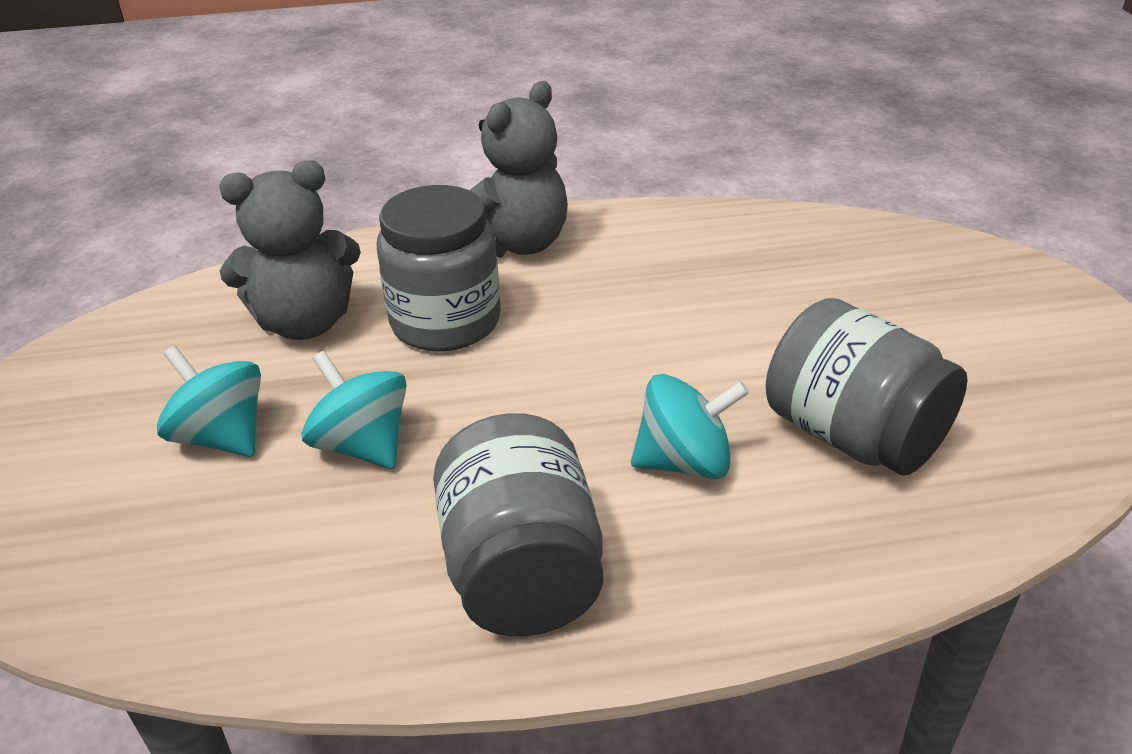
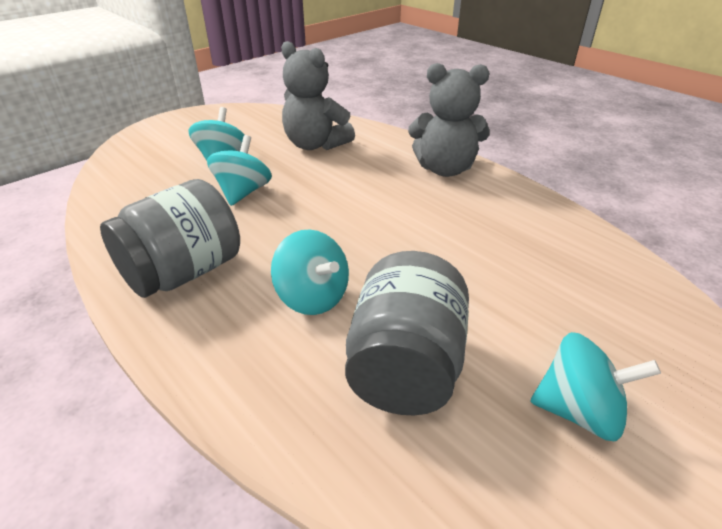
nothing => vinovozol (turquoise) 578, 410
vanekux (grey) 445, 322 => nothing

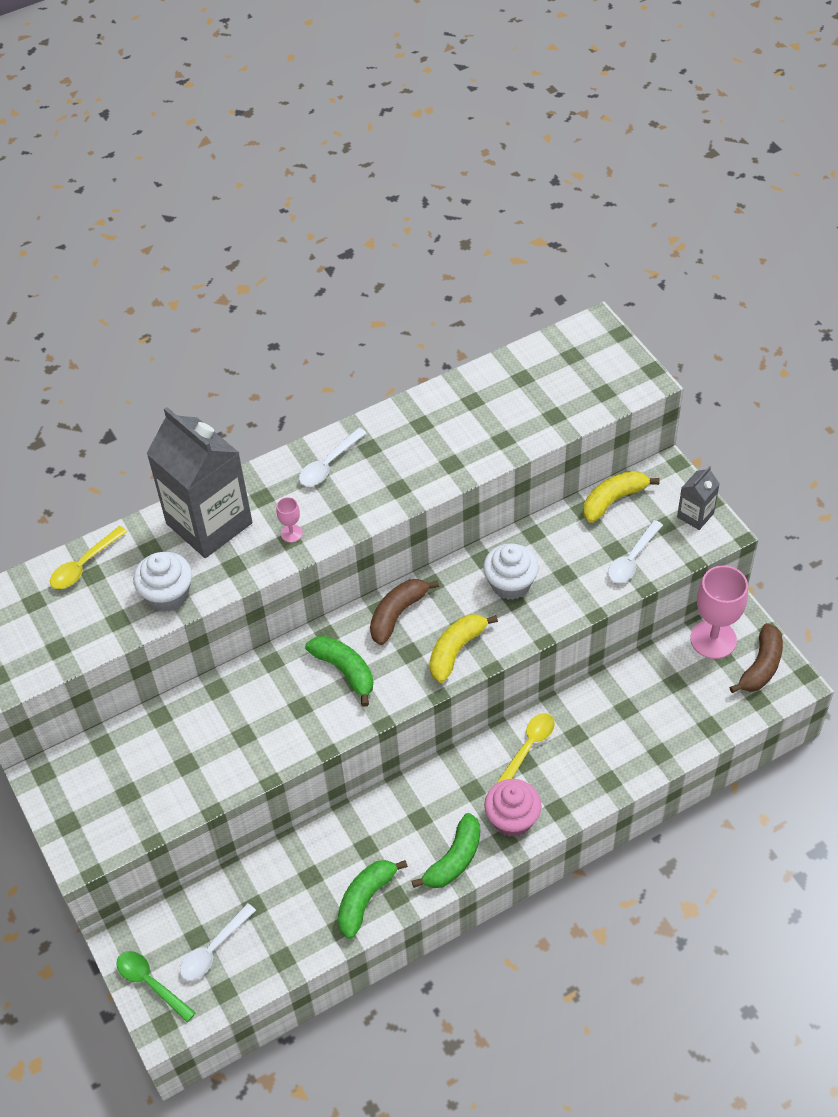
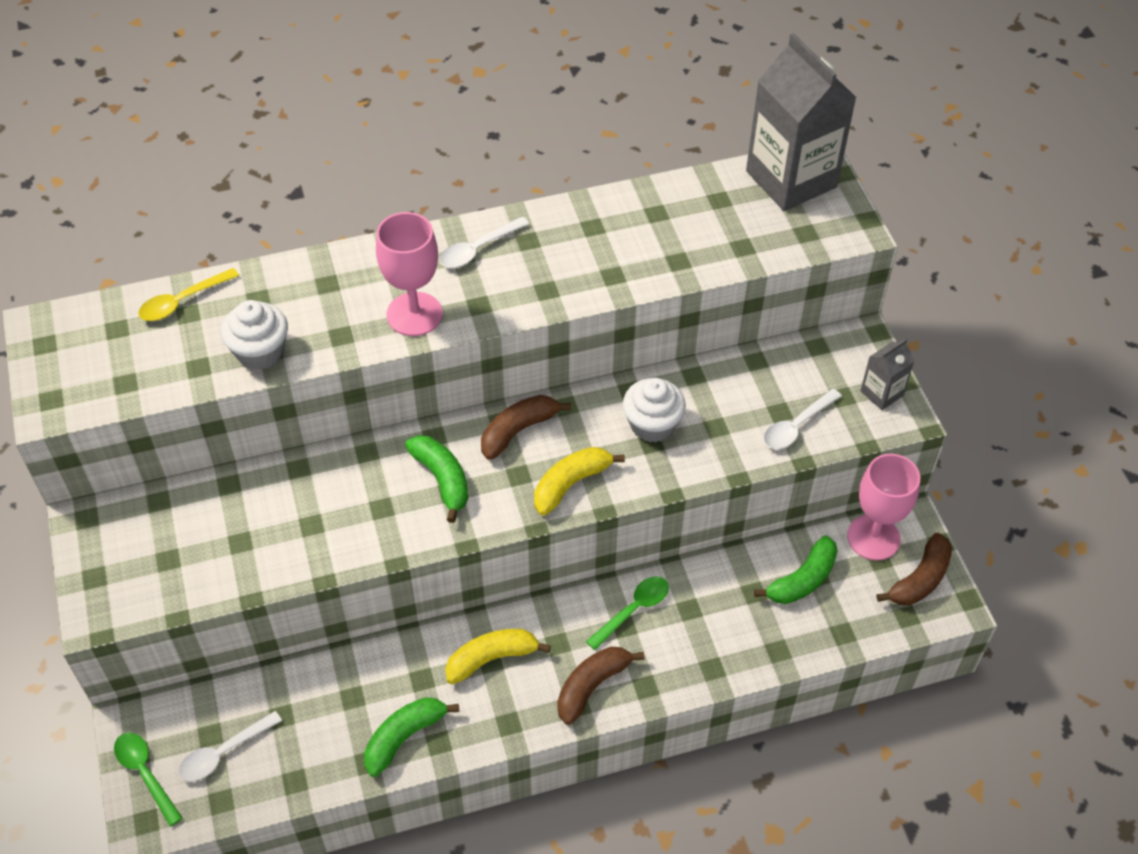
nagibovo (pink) 291, 533 => nagibovo (pink) 414, 314, x2.27
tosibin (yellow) 613, 500 => tosibin (yellow) 492, 658, moved
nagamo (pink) 512, 819 => tosibin (brown) 592, 686
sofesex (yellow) 529, 746 => sofesex (green) 633, 610
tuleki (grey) 209, 523 => tuleki (grey) 791, 179, moved
tosibin (green) 454, 859 => tosibin (green) 802, 580, moved

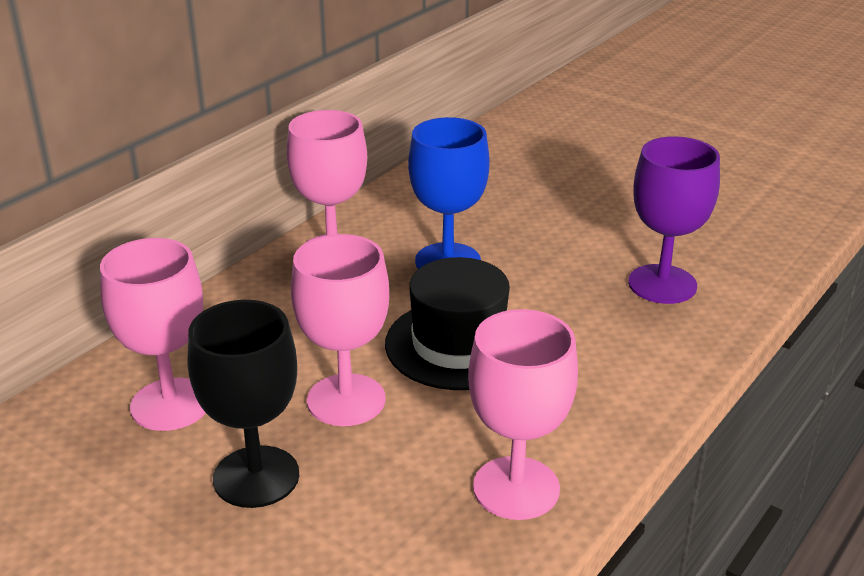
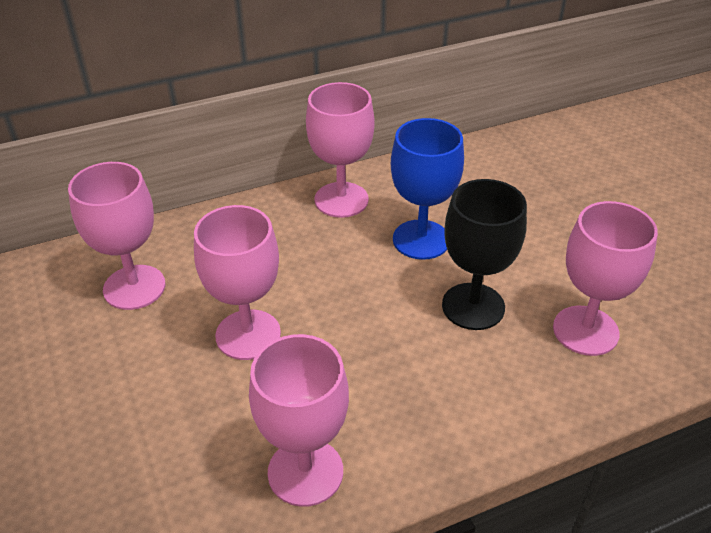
nagibovo (black) 256, 477 => nagibovo (black) 473, 306, moved
nagibovo (purple) 662, 284 => nagibovo (pink) 585, 330
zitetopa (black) 458, 344 => nothing

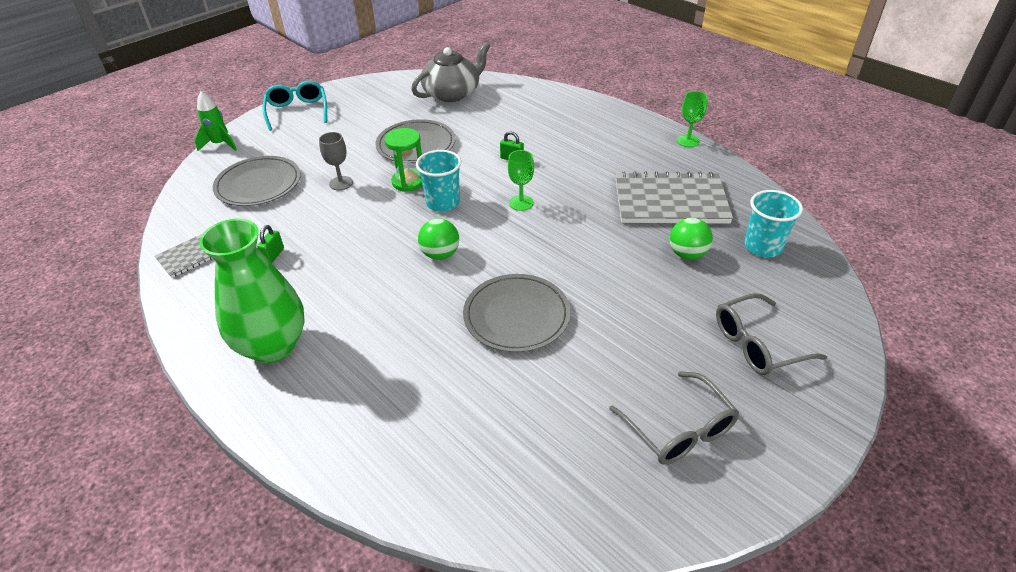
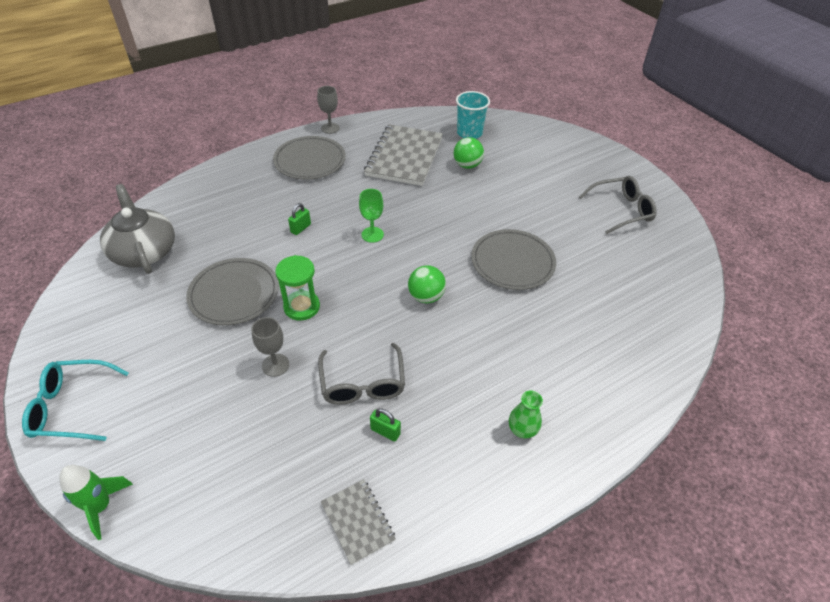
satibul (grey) 258, 184 => satibul (grey) 310, 160, moved
nagibovo (green) 688, 141 => nagibovo (grey) 330, 128
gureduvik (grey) 757, 344 => gureduvik (grey) 362, 384, moved
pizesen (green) 273, 346 => pizesen (green) 522, 430, x0.42
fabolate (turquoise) 443, 203 => nothing

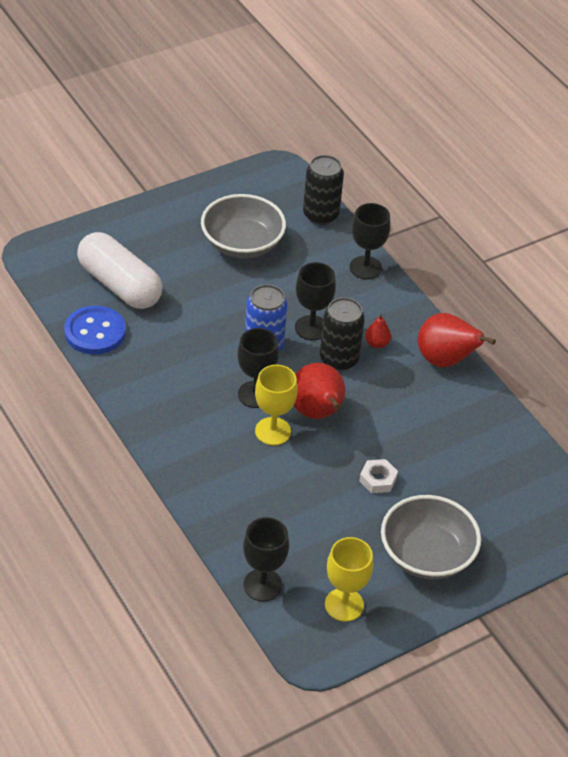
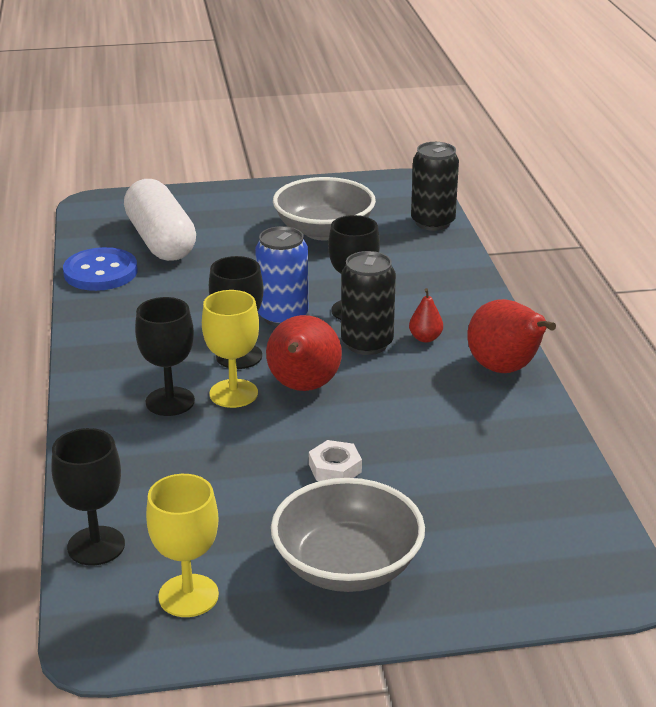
nagibovo (black) 365, 268 => nagibovo (black) 170, 401, moved

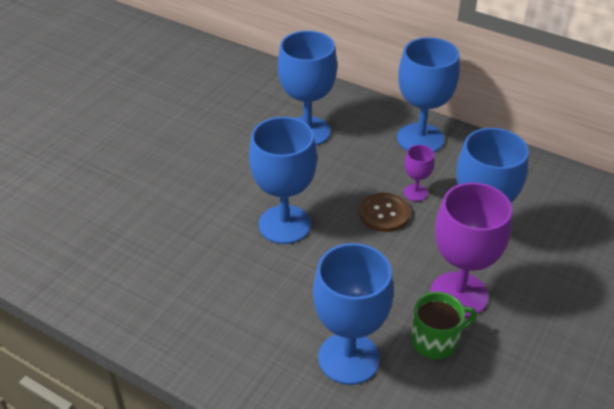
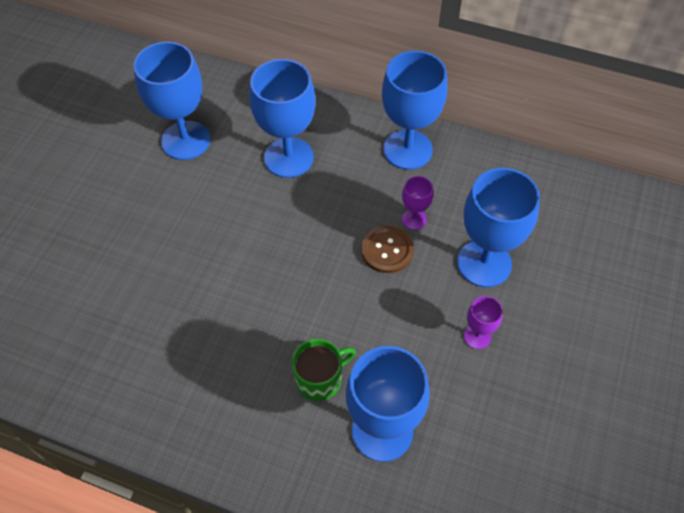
nagibovo (blue) 284, 224 => nagibovo (blue) 186, 140, moved
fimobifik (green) 435, 340 => fimobifik (green) 320, 379, moved
nagibovo (purple) 459, 294 => nagibovo (purple) 477, 336, x0.47

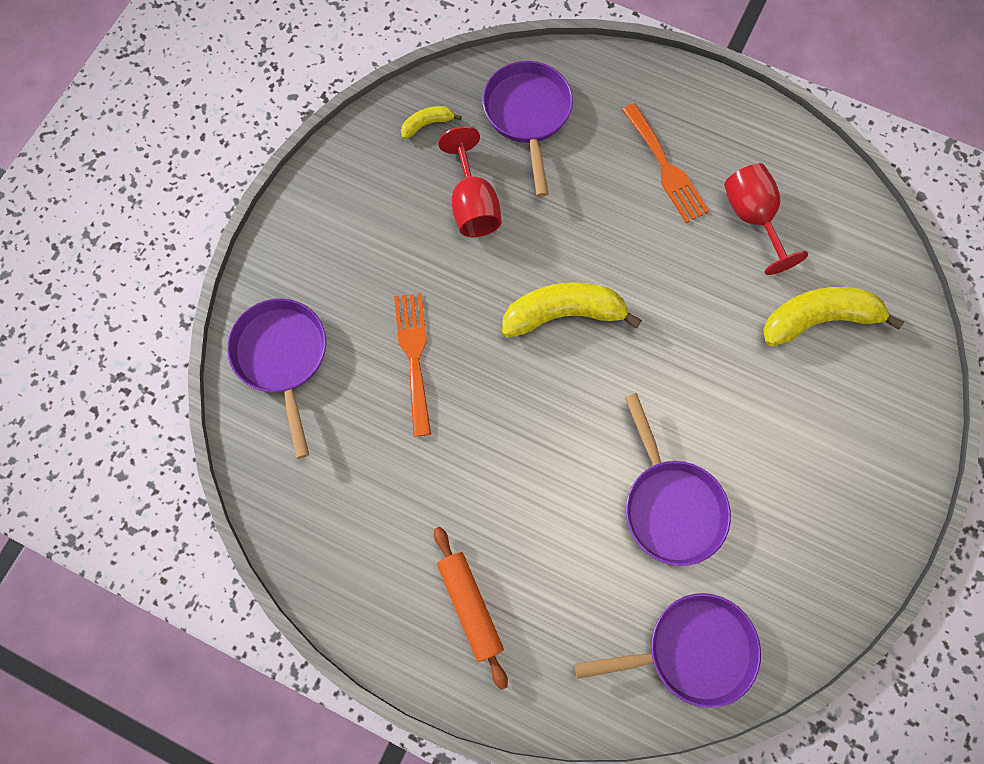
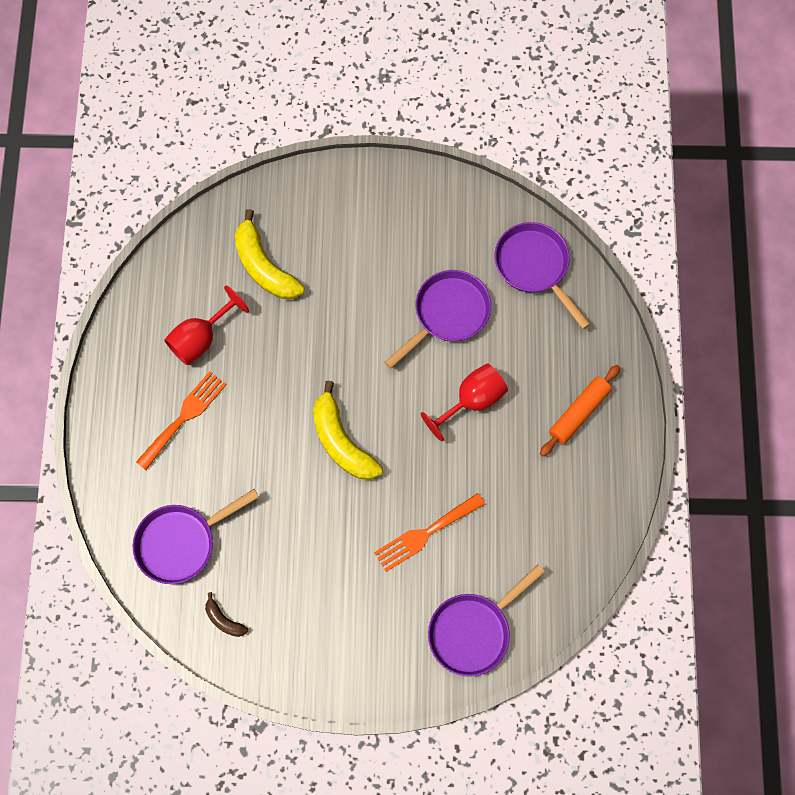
tosibin (yellow) 427, 124 => tosibin (brown) 224, 620
nagibovo (red) 473, 204 => nagibovo (red) 472, 400, moved

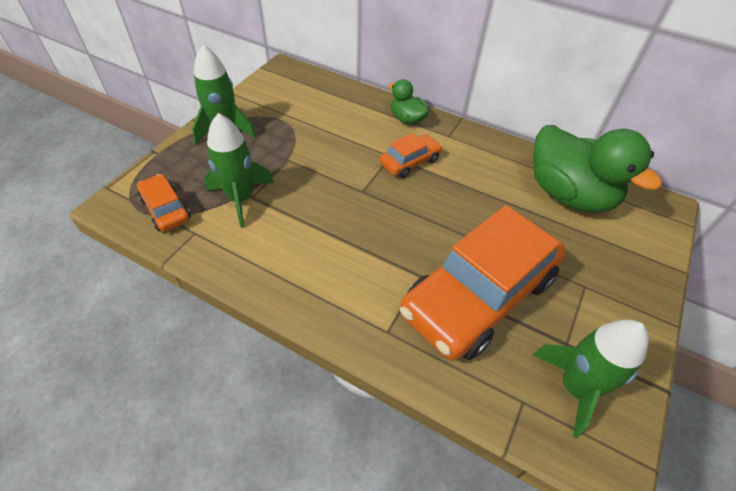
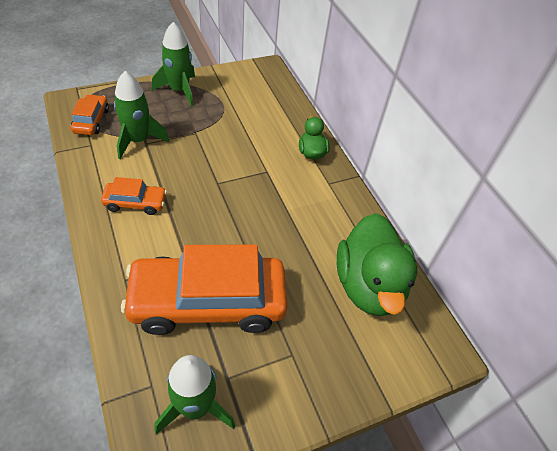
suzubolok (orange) 410, 162 => suzubolok (orange) 135, 203, moved

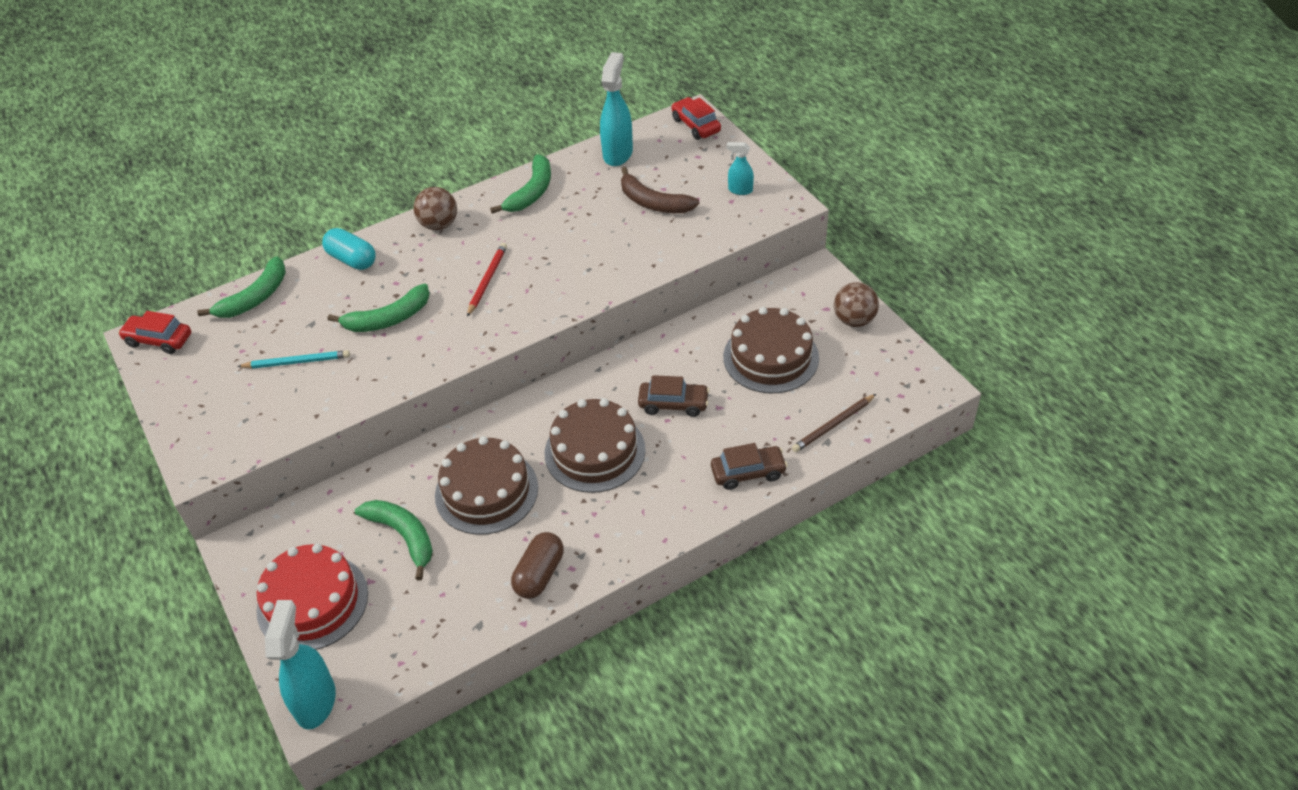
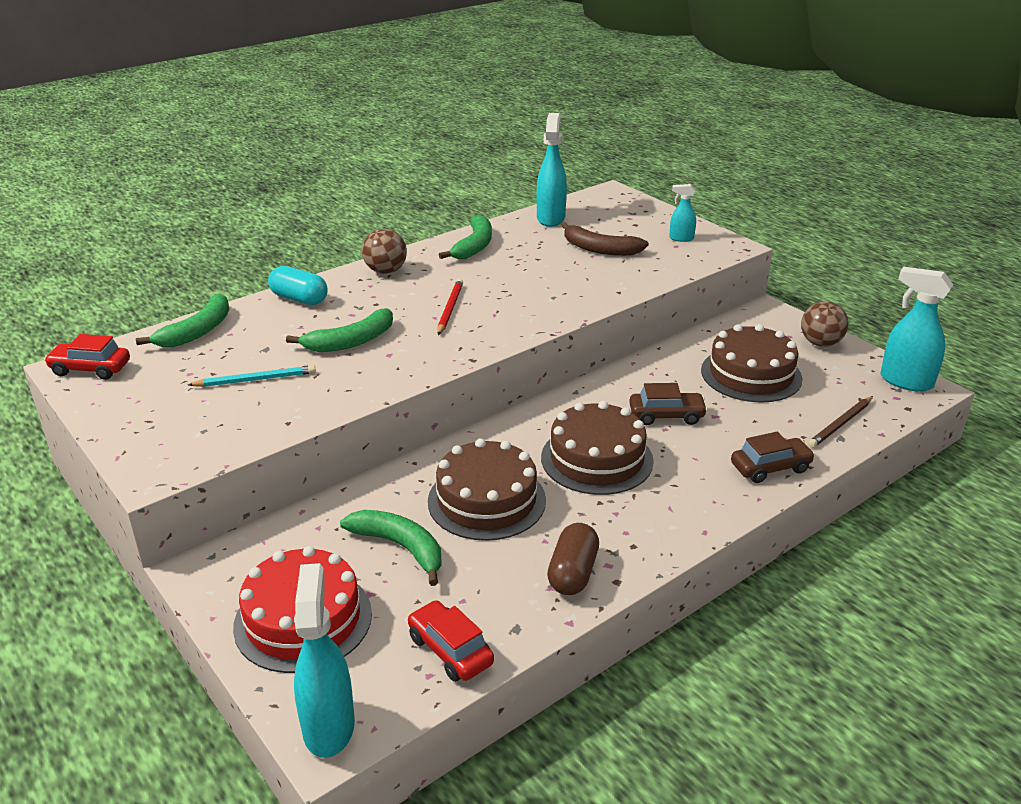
suzubolok (red) 696, 125 => suzubolok (red) 450, 650, moved
nothing => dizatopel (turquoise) 905, 381

